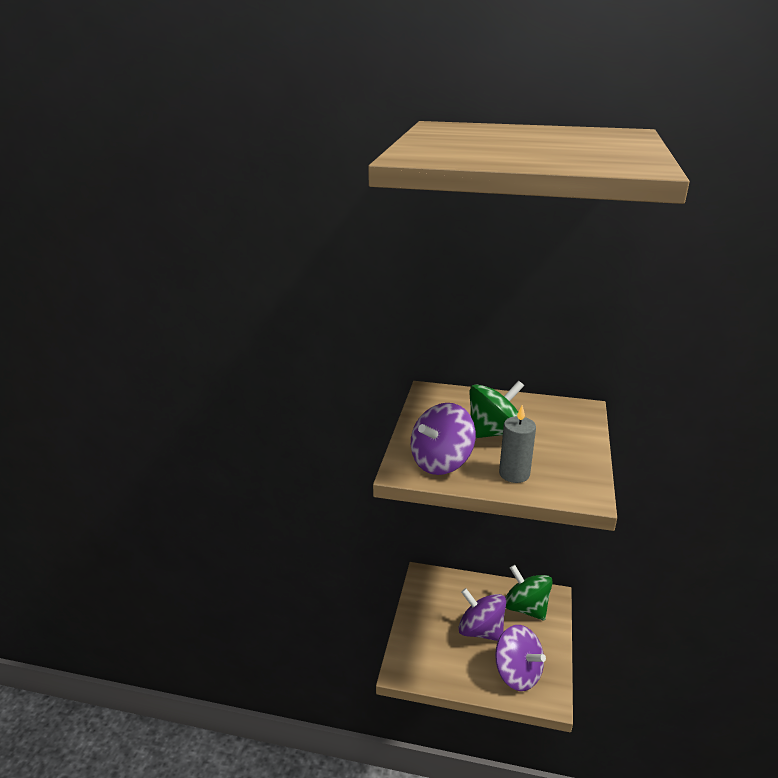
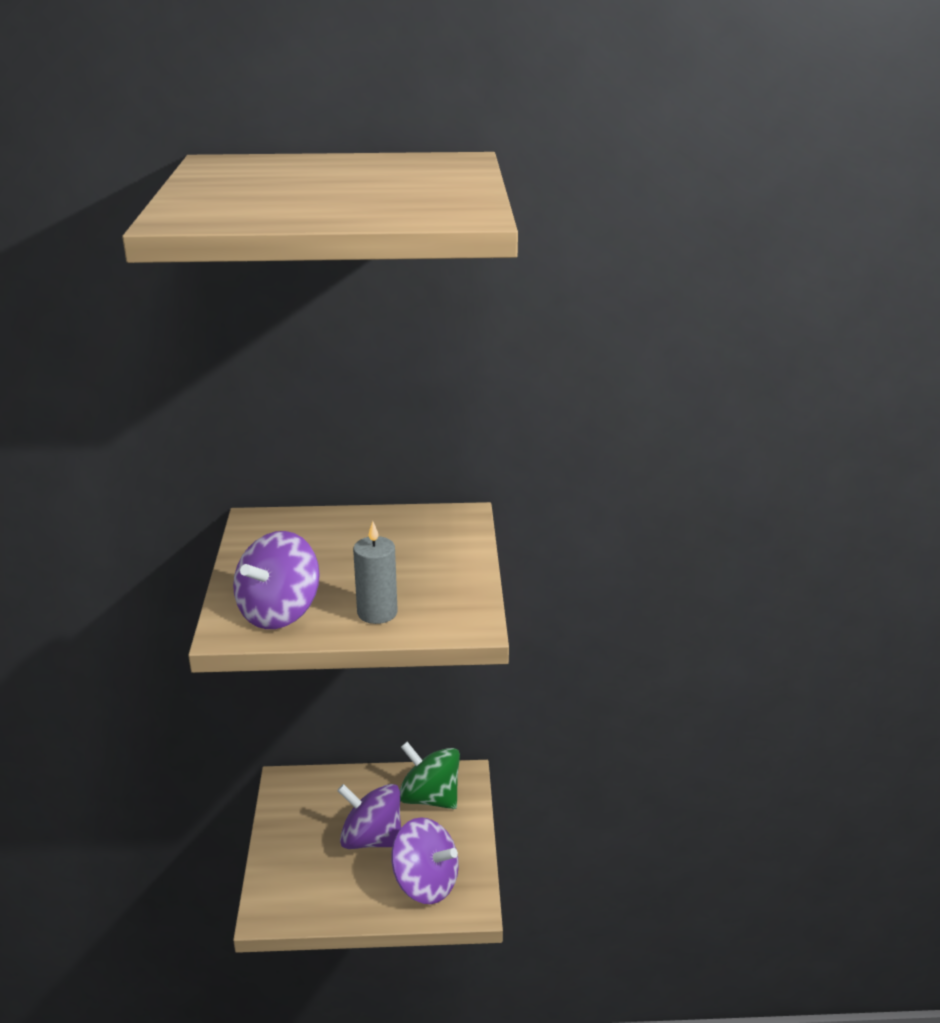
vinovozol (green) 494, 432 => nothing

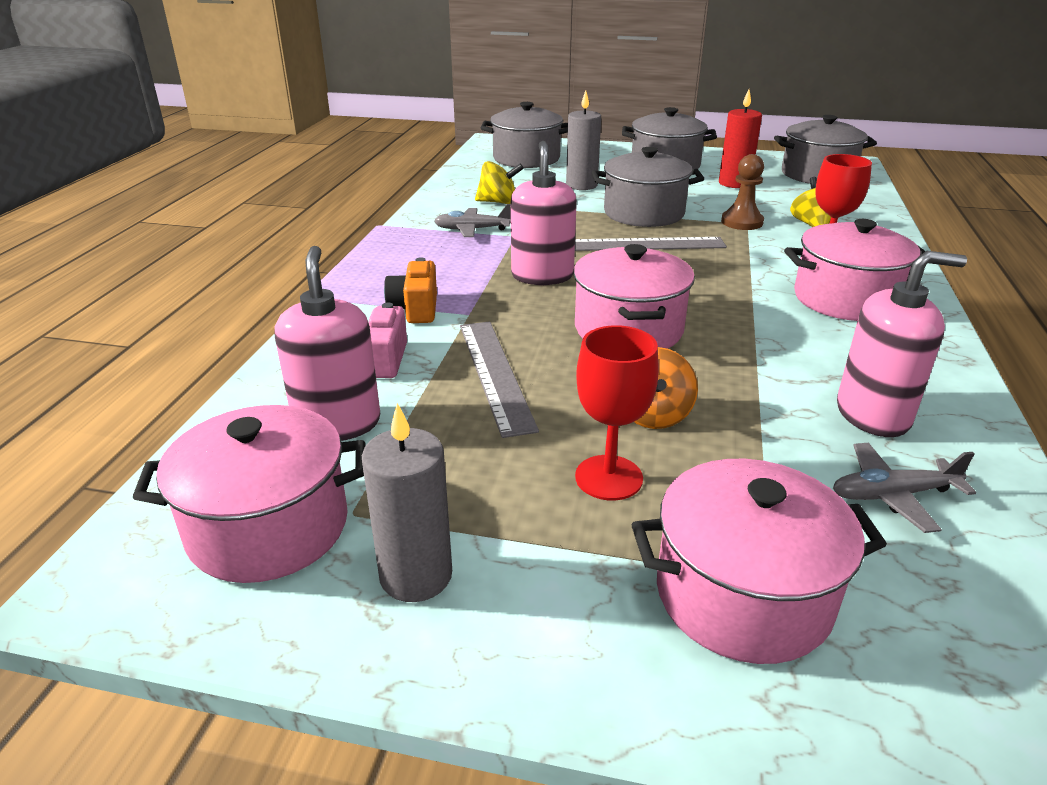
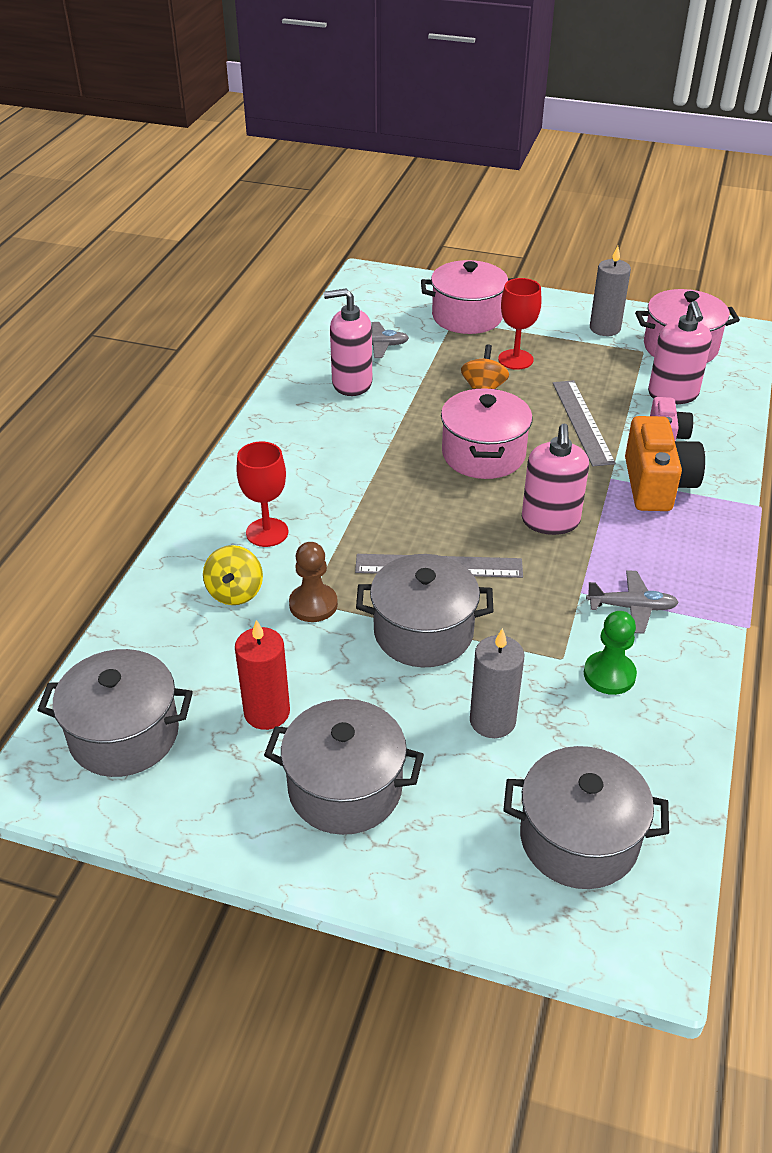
vinovozol (yellow) 498, 202 => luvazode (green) 609, 674
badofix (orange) 415, 309 => badofix (orange) 657, 485, x1.65
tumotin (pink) 845, 299 => nothing

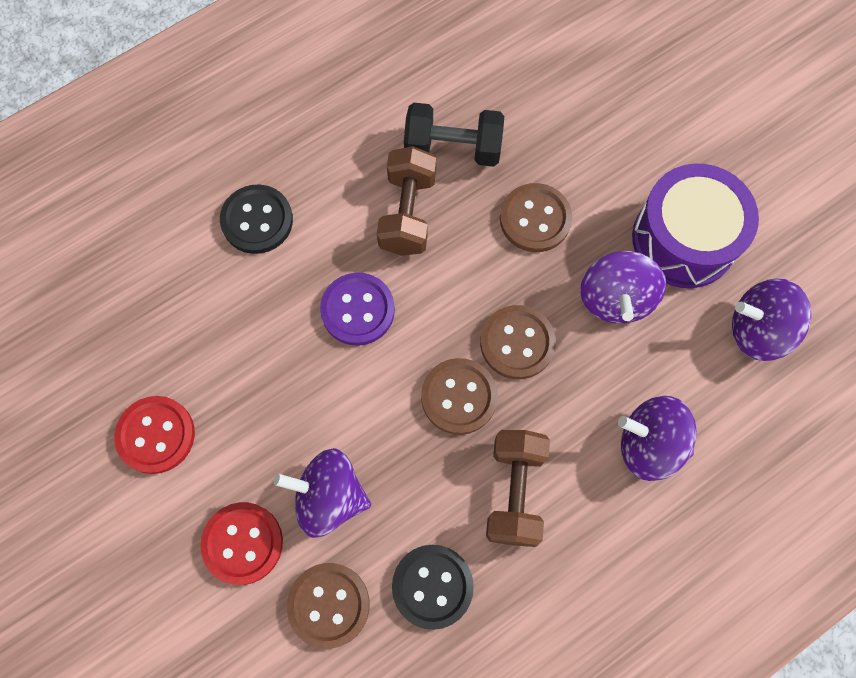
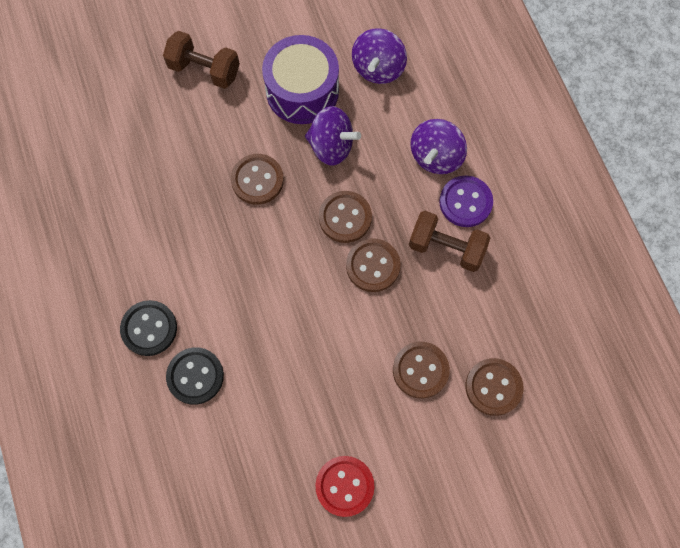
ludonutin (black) 432, 586 => ludonutin (black) 149, 328, moved
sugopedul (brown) 408, 213 => sugopedul (brown) 204, 69, moved
vinovozol (purple) 329, 497 => ludonutin (brown) 420, 370
ludonutin (purple) 358, 310 => ludonutin (purple) 465, 202, moved
ludonutin (red) 243, 543 => nothing
sugopedul (black) 453, 148 => nothing

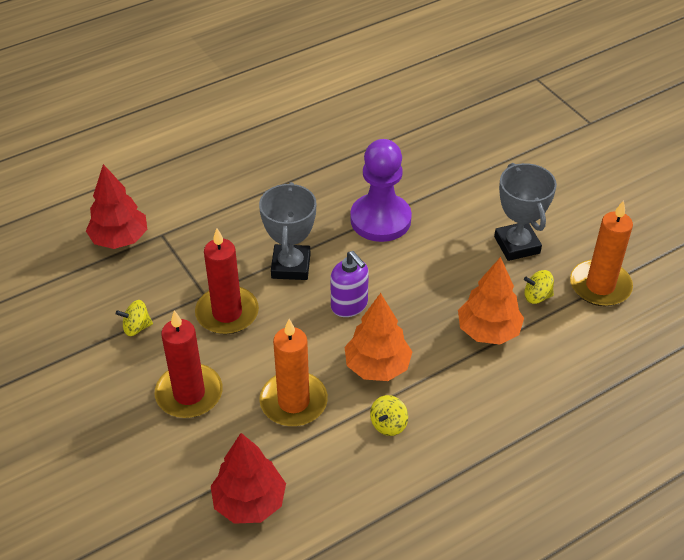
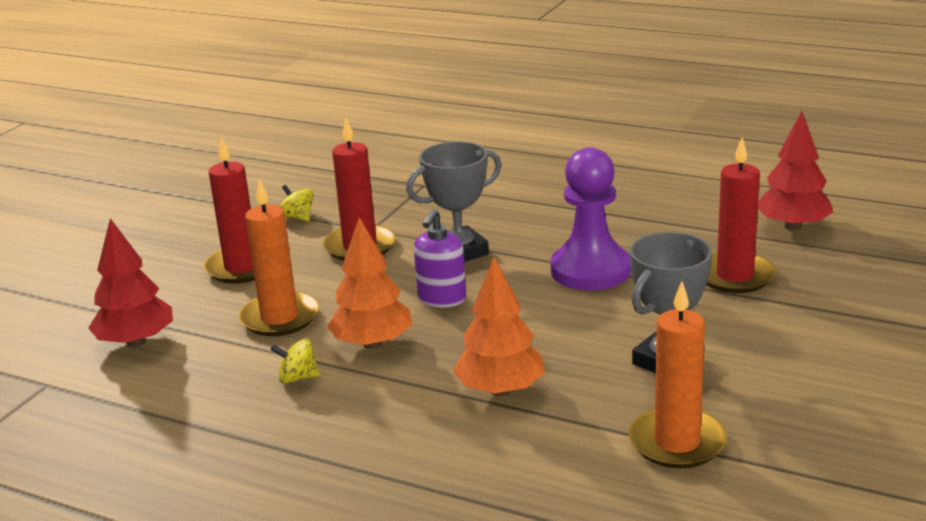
nothing => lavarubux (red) 735, 276
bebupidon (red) 120, 239 => bebupidon (red) 792, 227, moved
vinovozol (yellow) 537, 296 => nothing

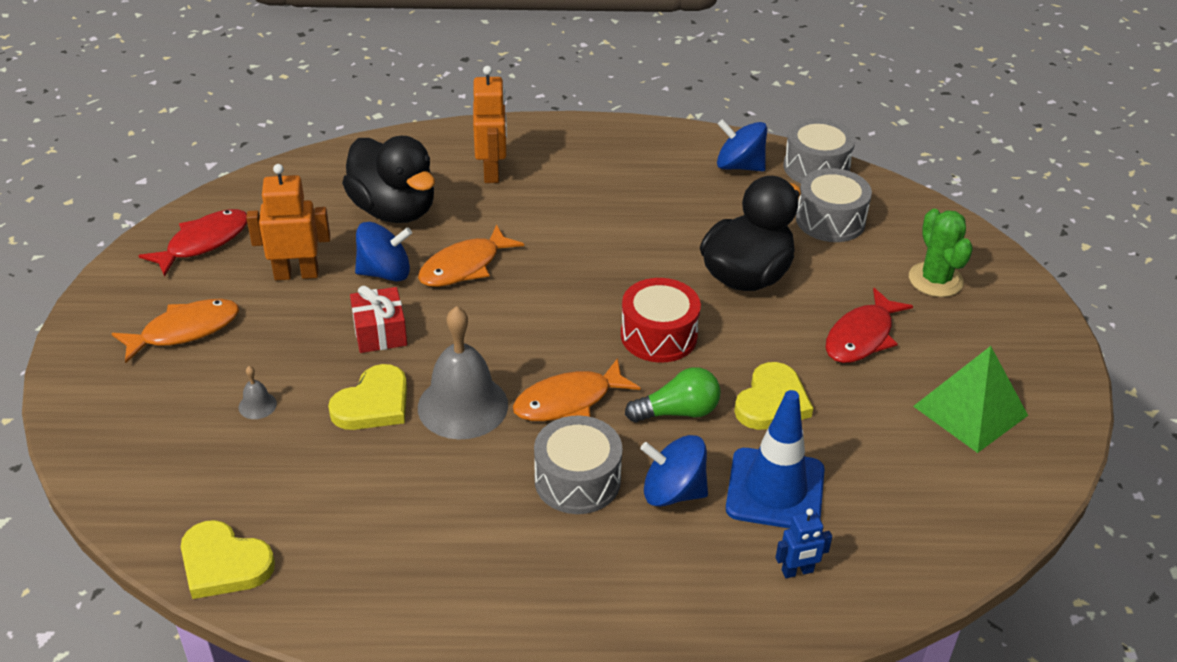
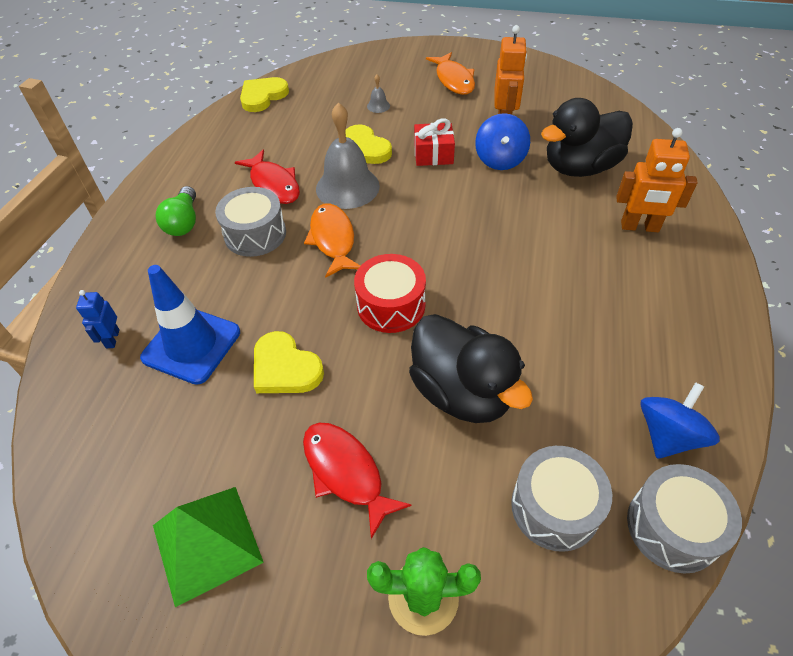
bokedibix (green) 678, 412 => bokedibix (green) 183, 222, moved
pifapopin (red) 203, 242 => pifapopin (red) 273, 184, moved
pifapopin (orange) 464, 266 => nothing
vinovozol (blue) 673, 492 => nothing

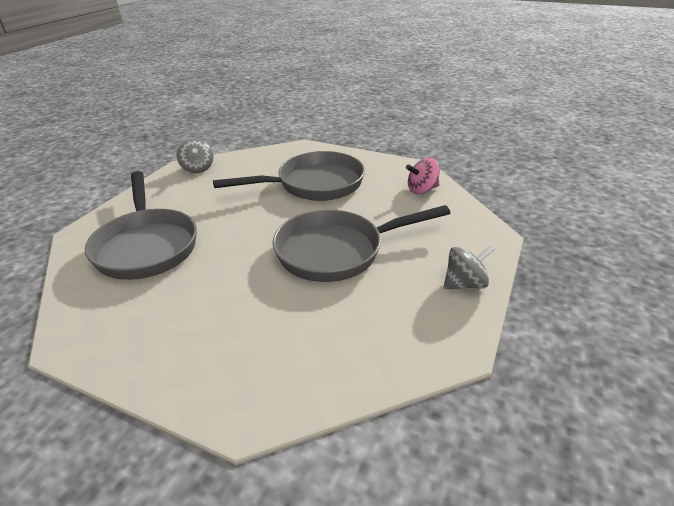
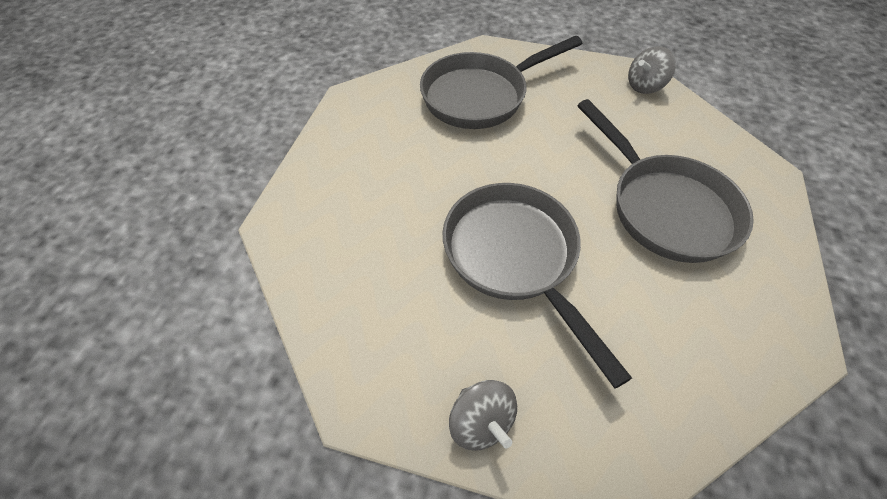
vinovozol (pink) 422, 190 => nothing

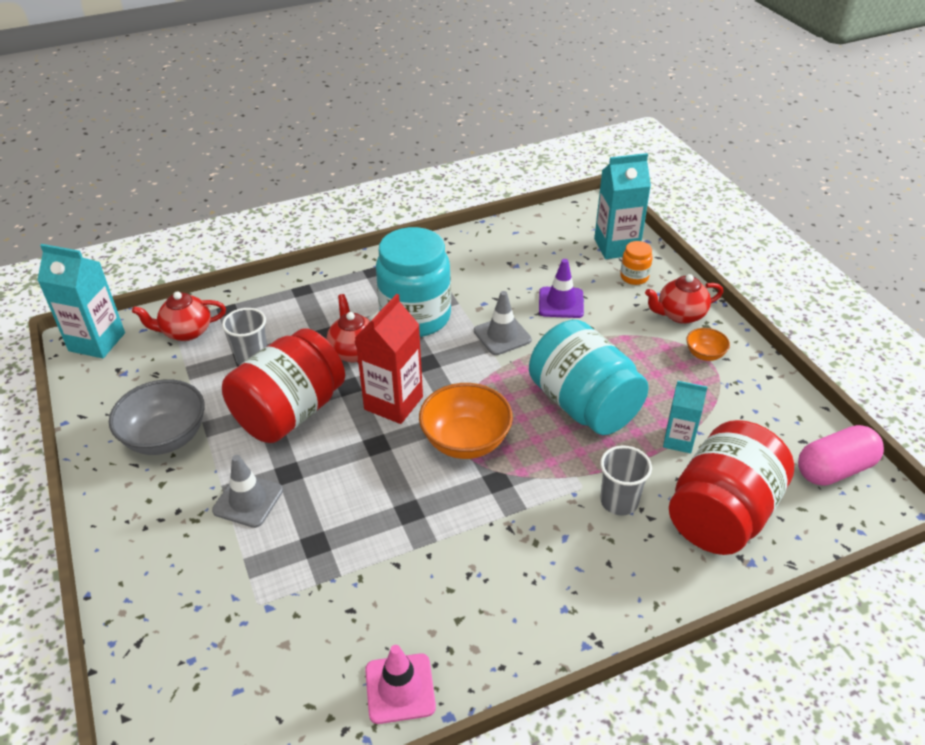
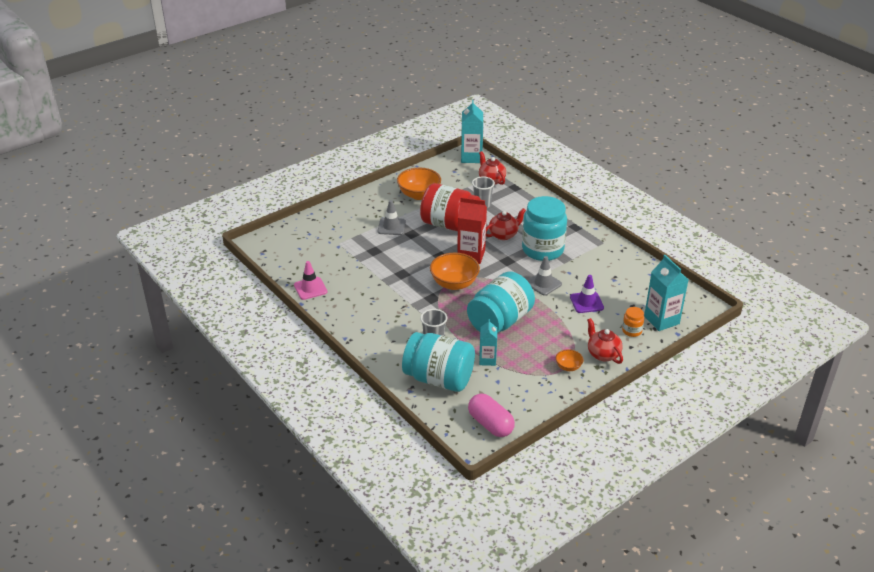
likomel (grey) 166, 437 => likomel (orange) 419, 195
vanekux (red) 722, 514 => vanekux (turquoise) 439, 379

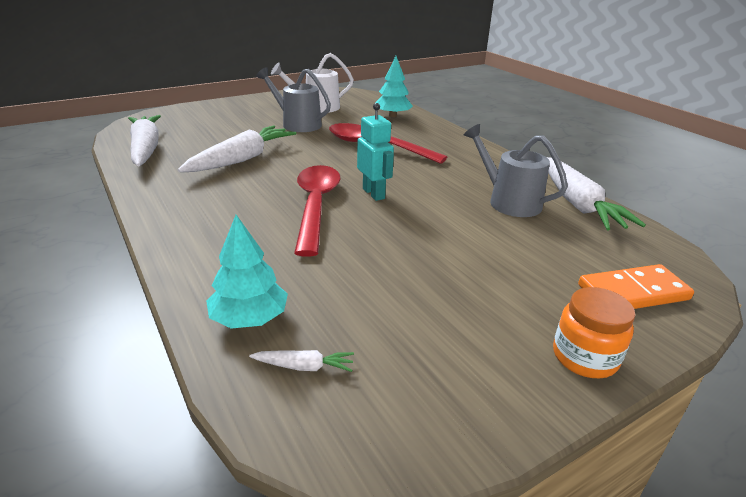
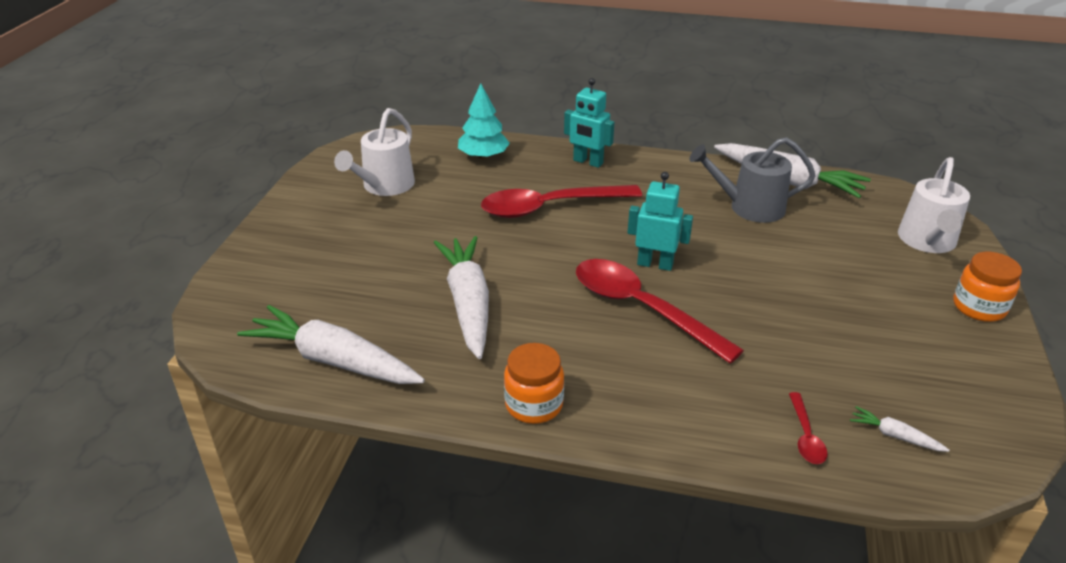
nothing => vanekux (orange) 534, 405
nothing => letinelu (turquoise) 588, 162
bebupidon (turquoise) 249, 318 => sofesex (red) 805, 436
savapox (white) 304, 366 => savapox (white) 894, 436, 105 degrees counterclockwise
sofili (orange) 633, 292 => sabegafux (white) 927, 241
sabegafux (grey) 297, 124 => nothing

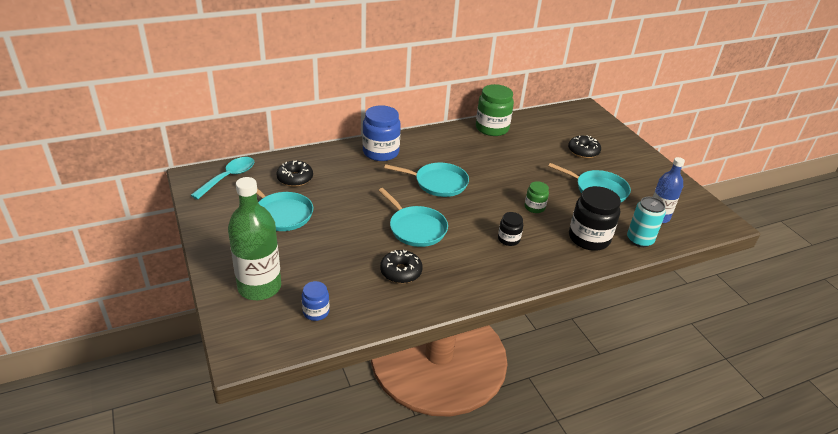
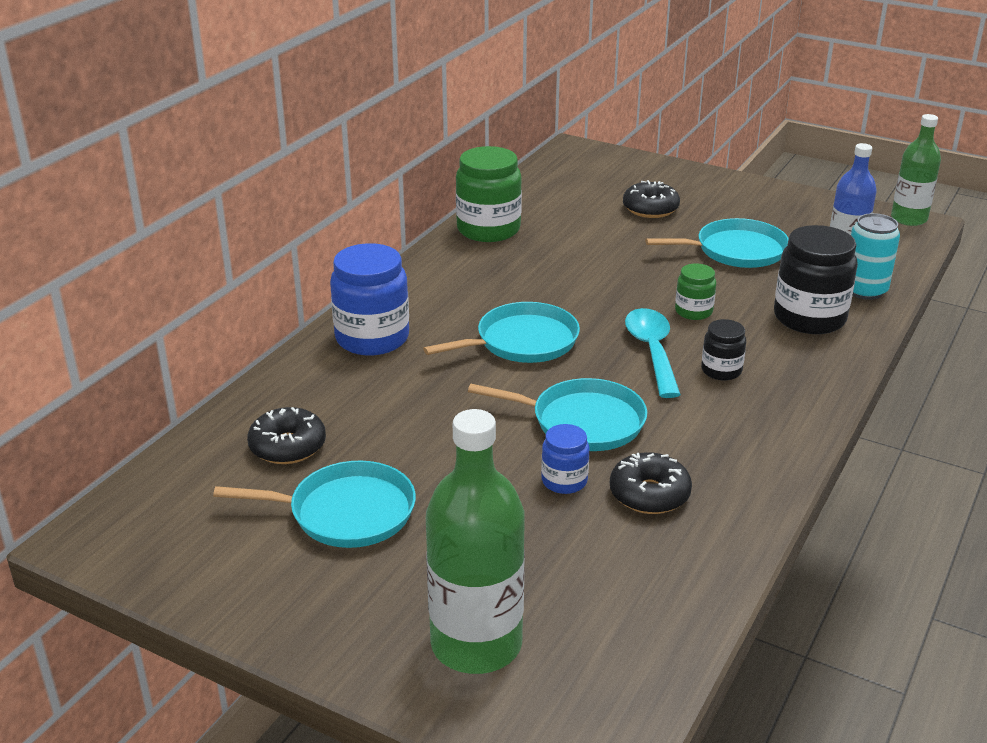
vanekux (blue) 316, 312 => vanekux (blue) 564, 481, moved
sofesex (turquoise) 228, 178 => sofesex (turquoise) 652, 351, moved
nothing => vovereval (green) 909, 219

